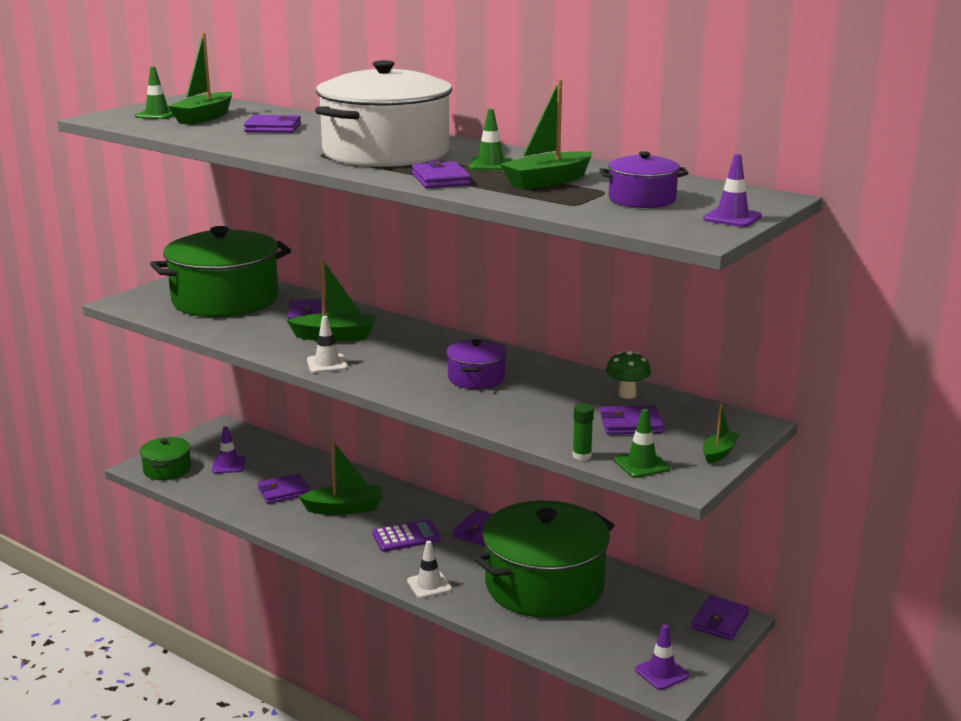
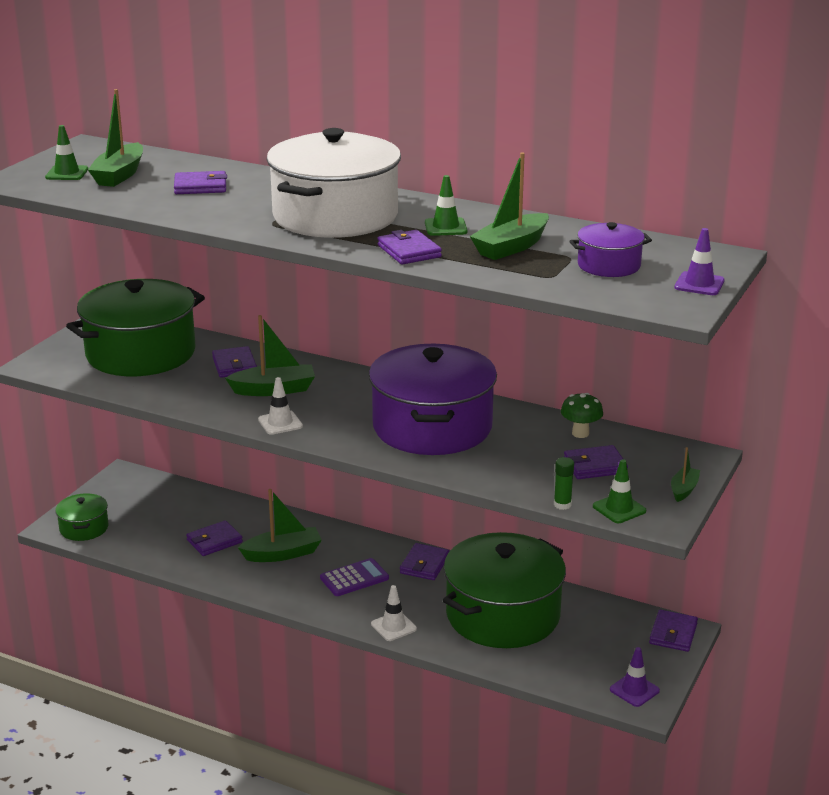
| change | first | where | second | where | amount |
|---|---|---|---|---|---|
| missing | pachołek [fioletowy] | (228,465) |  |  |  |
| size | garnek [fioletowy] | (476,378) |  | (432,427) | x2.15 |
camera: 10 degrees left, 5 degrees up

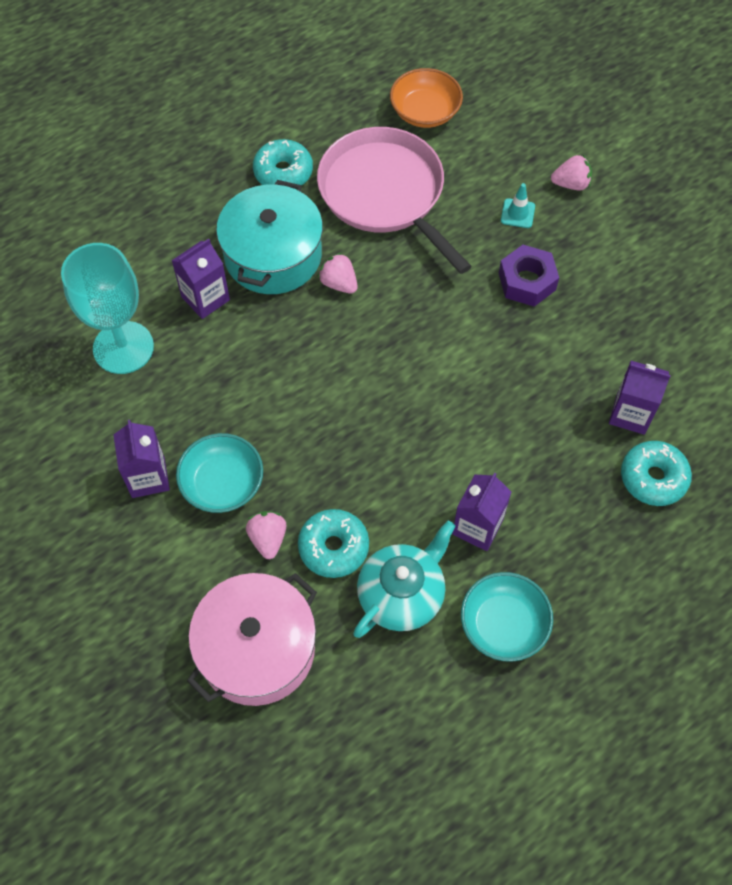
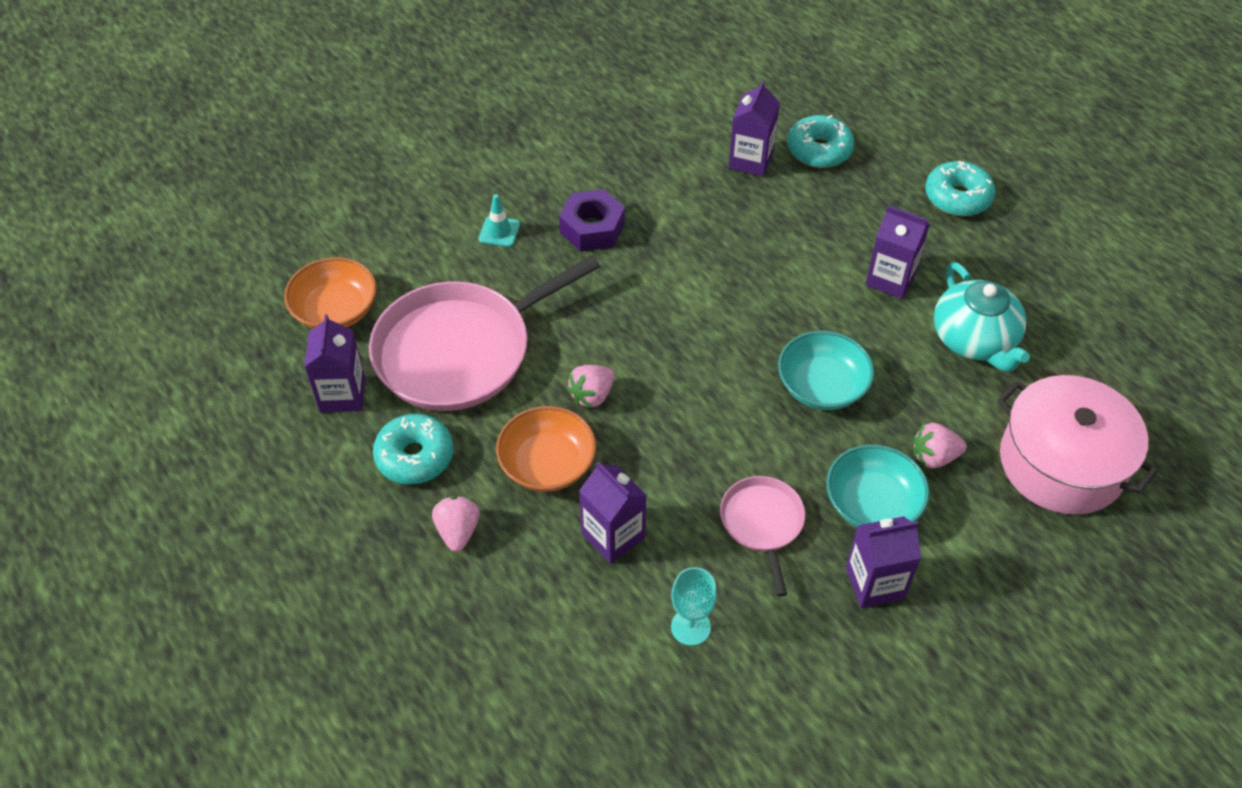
| change | first | where | second | where | amount |
|---|---|---|---|---|---|
| size | kielich [turkusowy] | (123,347) |  | (690,627) | x0.49 |
| exchanged | garnek [turkusowy] | (273,255) | miska [pomarańczowy] | (547,464) |  |
| relocated | donut [turkusowy] | (333,547) |  | (957,197) |  |
| spun | imbryk [turkusowy] | (402,594) |  | (974,340) | 150 degrees counterclockwise |
| relocated | miska [turkusowy] | (503,624) |  | (822,386) |  |
| relocated | truskawka [różowy] | (571,184) |  | (458,531) |  |
| appeared |  |  | karton mleka [fioletowy] | (342,394) |  |
| appeared |  |  | patelnia [różowy] | (762,523) |  |
camera: 90 degrees left, 10 degrees down

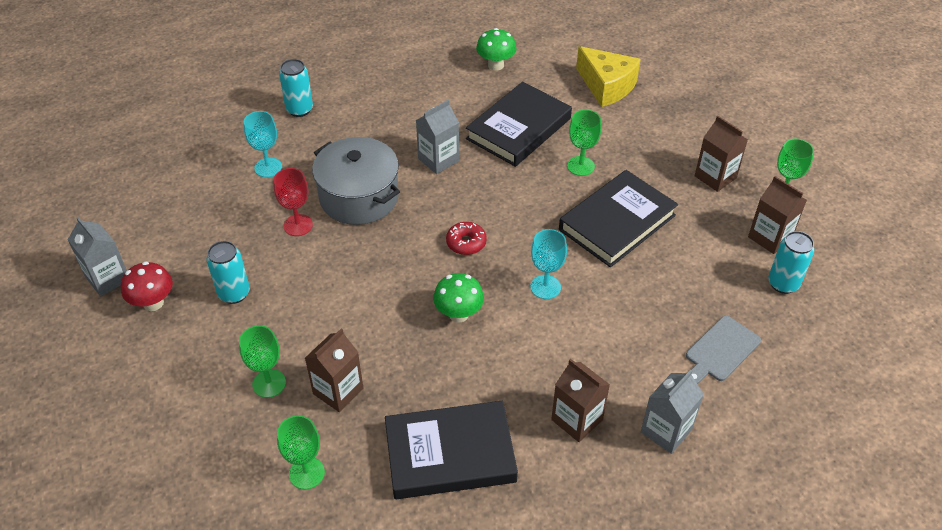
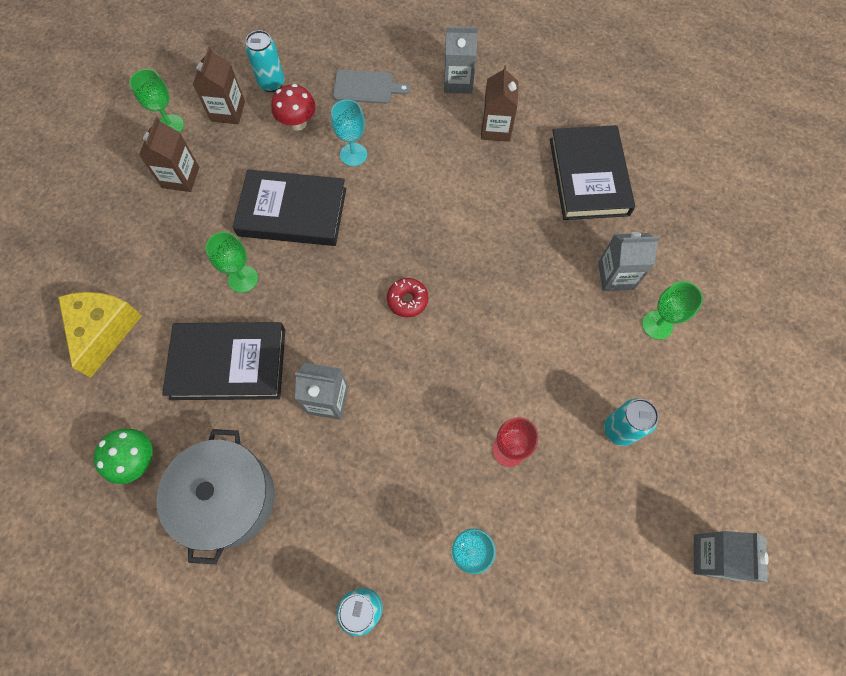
| change | first | where | second | where | amount |
|---|---|---|---|---|---|
| relocated | grzyb [czerwony] | (153,303) |  | (298,123) |  |
| missing | kielich [zielony] | (306,473) |  |  |  |
| colour | karton mleka [brązowy] | (338,391) | karton mleka [szary] | (616,276) |  |
| relocated | garnek [szary] | (359,197) |  | (228,498) |  |
| spun | książka [czarny] | (450,454) |  | (588,177) | 45 degrees clockwise |
| missing | grzyb [zielony] | (458,314) |  |  |  |
| relocated | kielich [turkusowy] | (545,287) |  | (353,154) |  |
camera: 130 degrees left, 20 degrees up

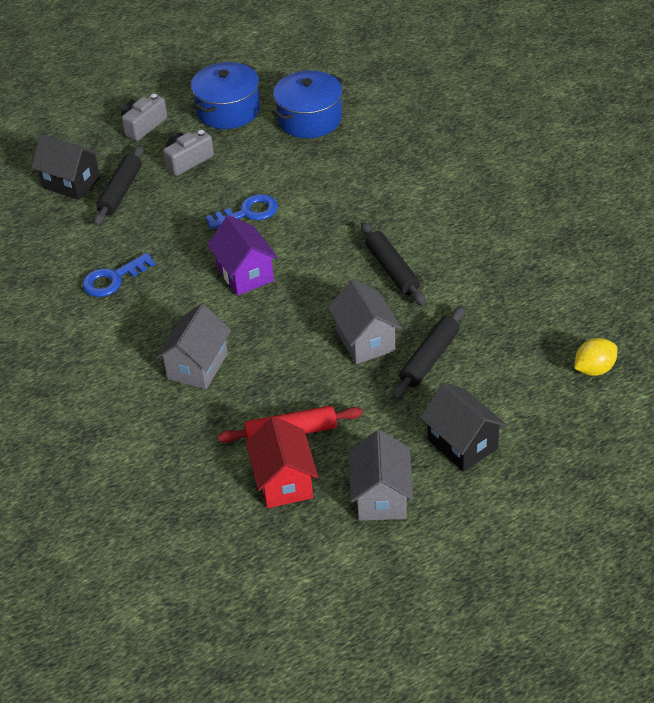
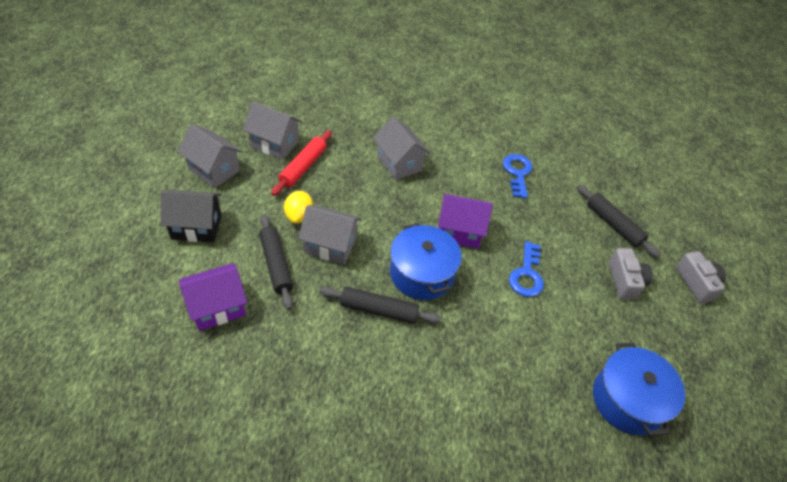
| change | first | where | second | where | amount |
|---|---|---|---|---|---|
| missing | domek [czarny] | (71,183) |  |  |  |
| relocated | garnek [niebieski] | (228,110) |  | (422,273) |  |
| colour | domek [czerwony] | (284,482) | domek [szary] | (274,144) |  |
| relocated | cytryna [żółty] | (594,369) |  | (299,216) |  |
| appeared |  |  | domek [fioletowy] | (217,307) |  |
camera: 120 degrees right, 5 degrees up

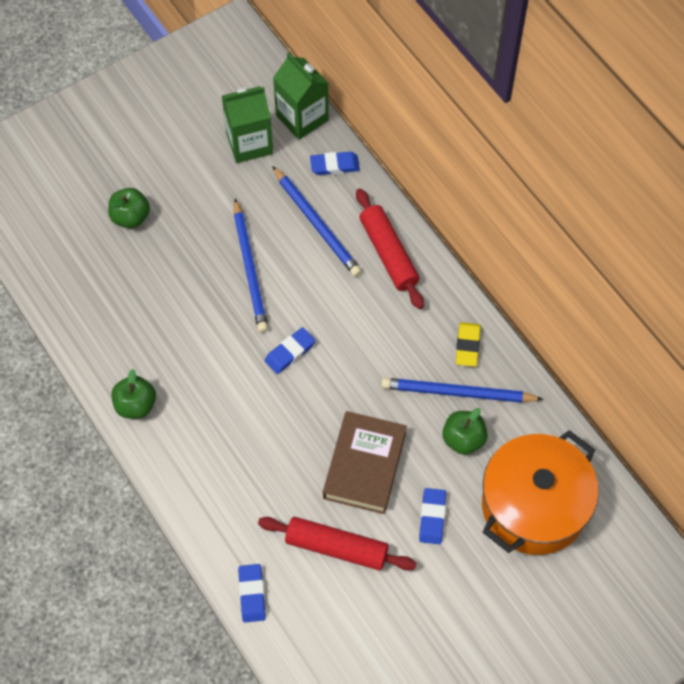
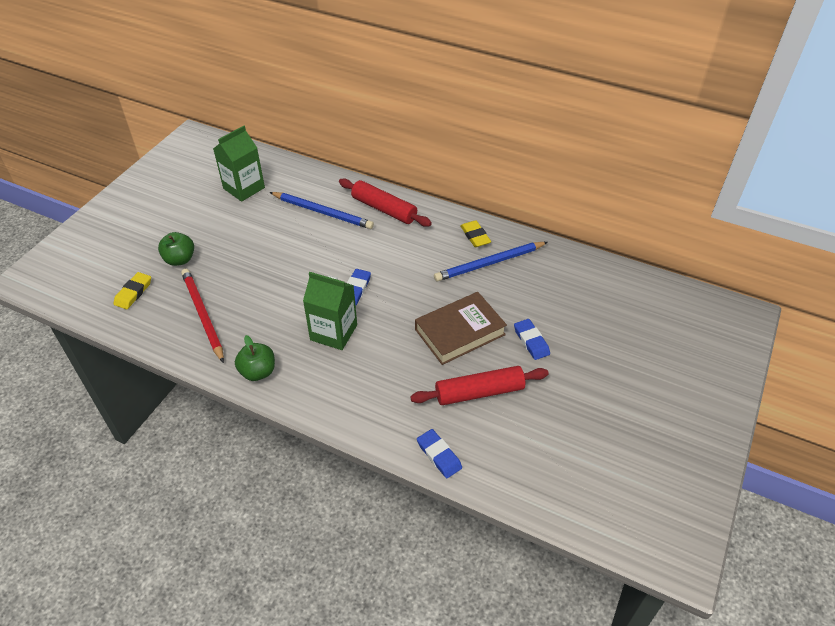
| change | first | where | second | where | amount |
|---|---|---|---|---|---|
| missing | ołówek [niebieski] | (250,268) |  |  |  |
| relocated | karton mleka [zielony] | (302,118) |  | (333,332) |  |
| missing | gumka do mazania [niebieski] | (334,165) |  |  |  |
| spun | książka [brązowy] | (364,465) |  | (460,332) | 75 degrees clockwise |
| missing | jabłko [zielony] | (463,439) |  |  |  |
| missing | garnek [pomarańczowy] | (534,506) |  |  |  |
| appeared |  |  | gumka do mazania [żółty] | (133,293) |  |
| appeared |  |  | ołówek [czerwony] | (203,315) |  |
camera: 30 degrees left, 15 degrees down

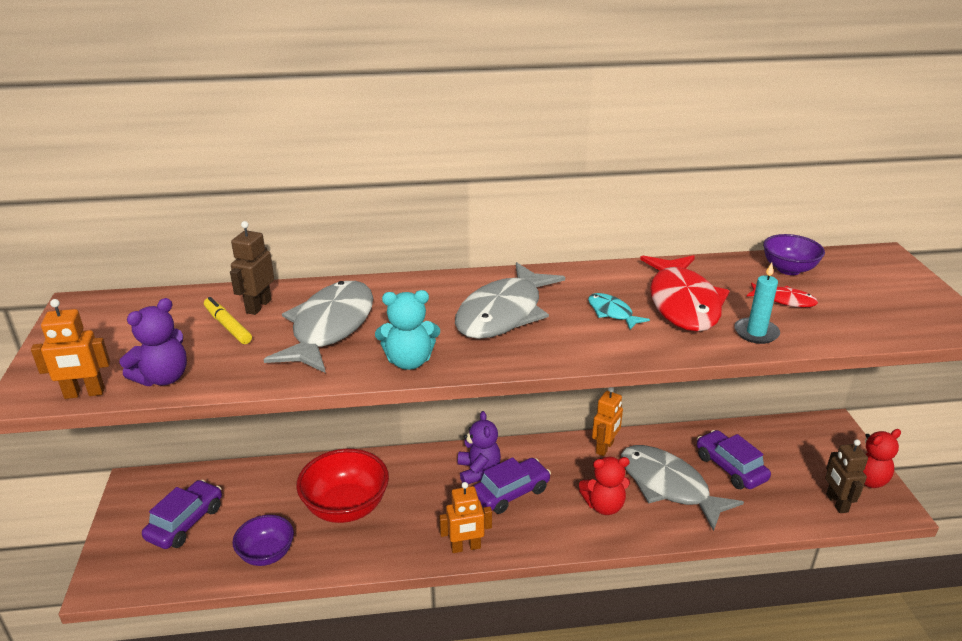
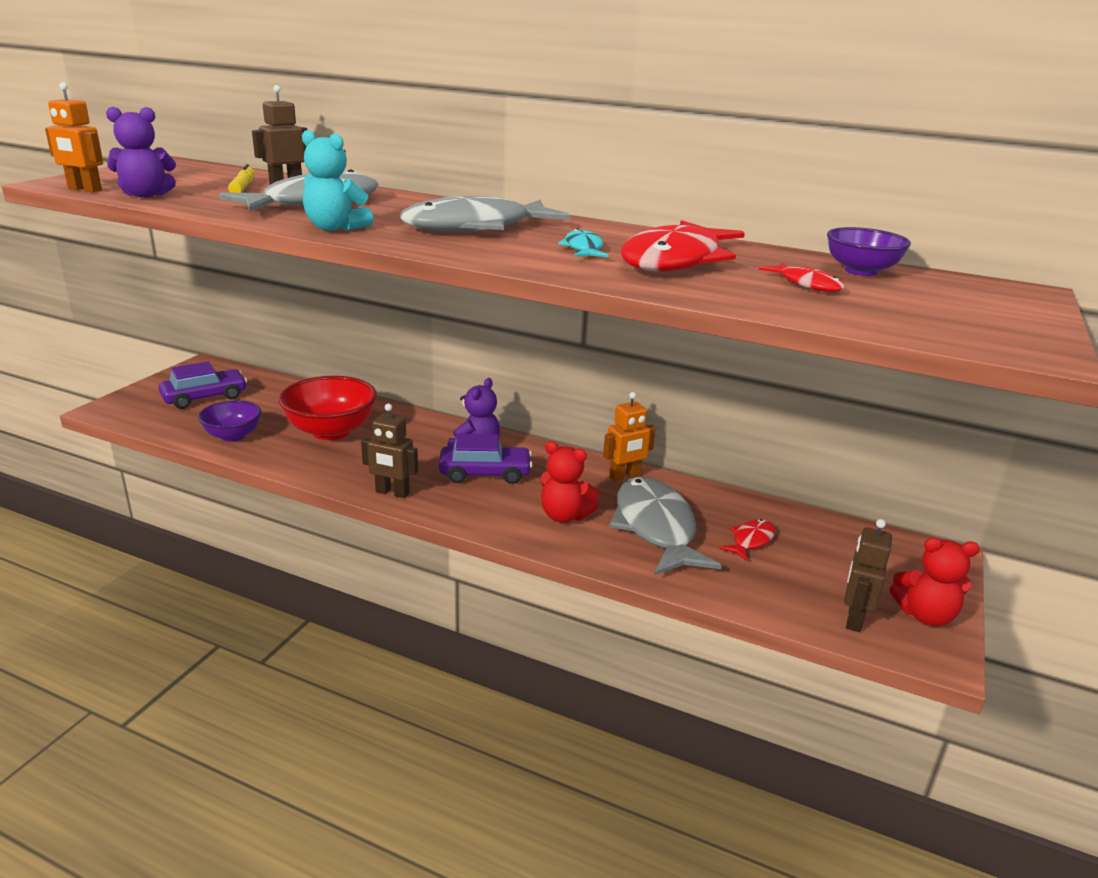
| change | first | where | second | where | amount |
|---|---|---|---|---|---|
| colour | robot [pomarańczowy] | (465,547) | robot [brązowy] | (392,493) |  |
| exchanged | samochód [fioletowy] | (730,467) | ryba [czerwony] | (751,540) |  |
| missing | świeca [turkusowy] | (756,333) |  |  |  |
camera: 30 degrees right, 5 degrees down

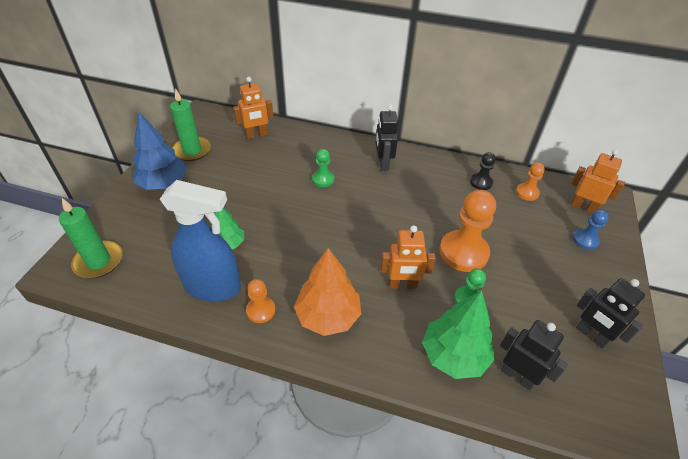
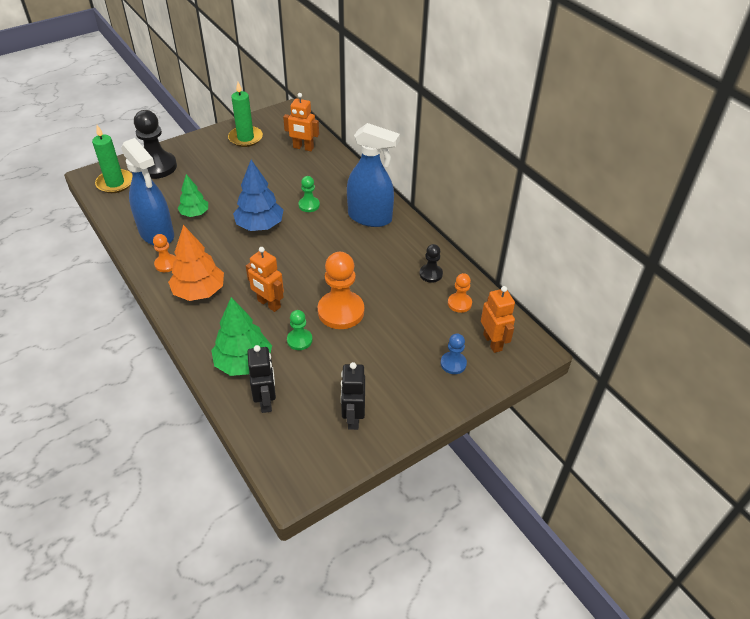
| change | first | where | second | where | amount |
|---|---|---|---|---|---|
| relocated | drzewko [niebieski] | (163,183) |  | (260,225) |  |
| exchanged | robot [czarny] | (383,164) | spryskiwacz [niebieski] | (370,217) |  |
| appeared |  |  | pionek [czarny] | (157,167) |  |
camera: 40 degrees right, 0 degrees up

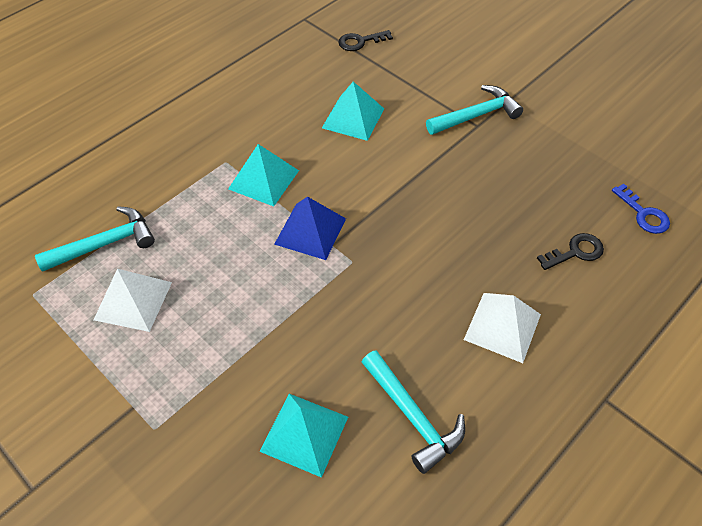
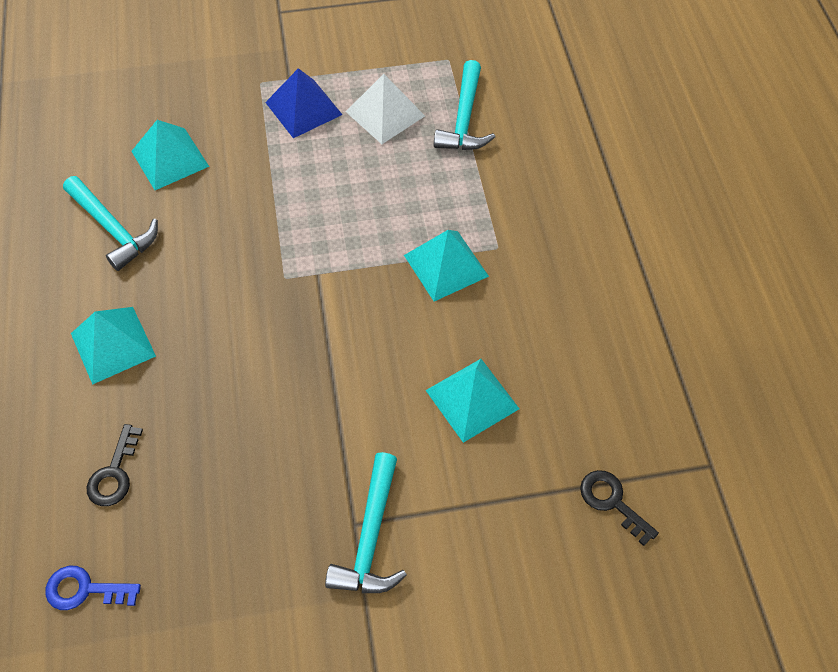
| change | first | where | second | where | amount |
|---|---|---|---|---|---|
| relocated | piramida [niebieski] | (310,231) |  | (303,108) |  |
| spun | klucz [czarny] | (360,42) |  | (612,502) | 60 degrees counterclockwise |
| spun | młotek [turkusowy] | (412,416) |  | (113,228) | 135 degrees counterclockwise |
| colour | piramida [biały] | (502,326) | piramida [turkusowy] | (113,344) |  |
camera: 125 degrees right, 5 degrees up

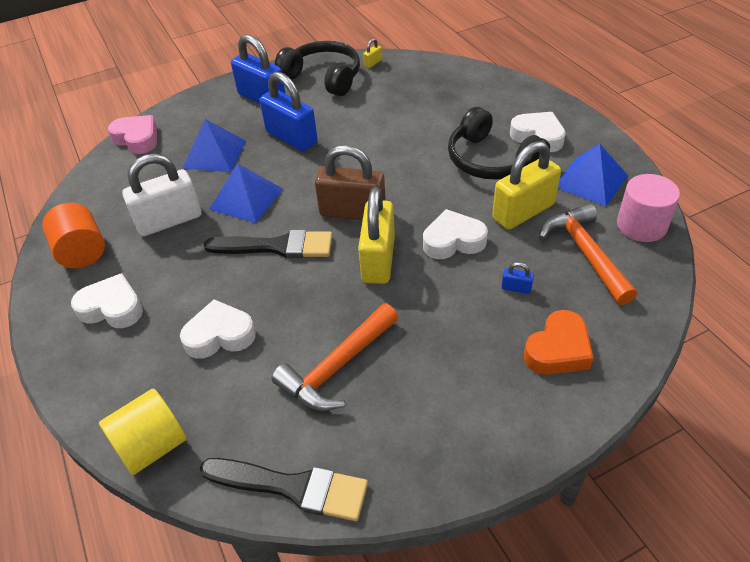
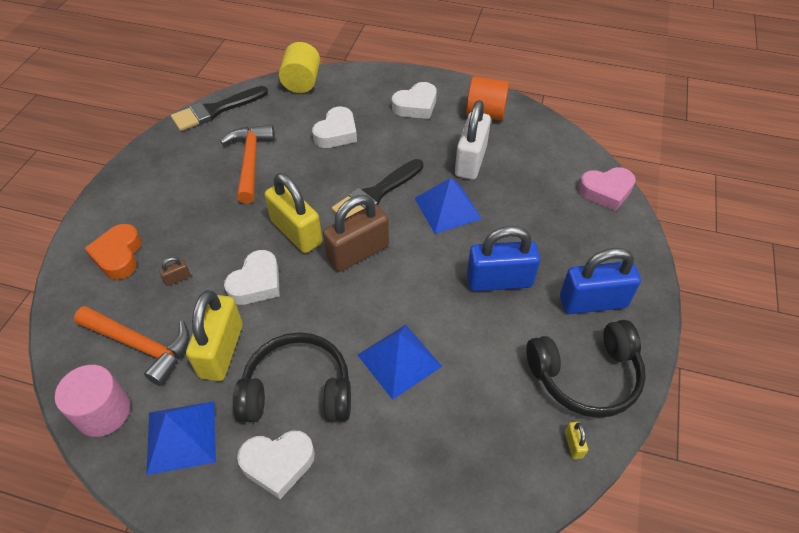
| change | first | where | second | where | amount |
|---|---|---|---|---|---|
| relocated | piramida [niebieski] | (214,154) |  | (399,360) |  |
| colour | kłódka [niebieski] | (516,288) | kłódka [brązowy] | (177,278) |  |
camera: 130 degrees right, 5 degrees up

